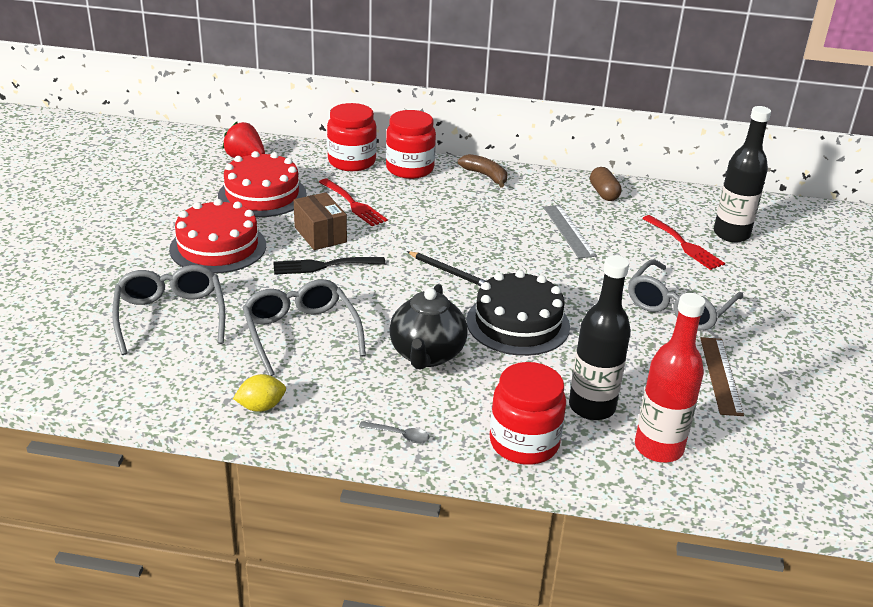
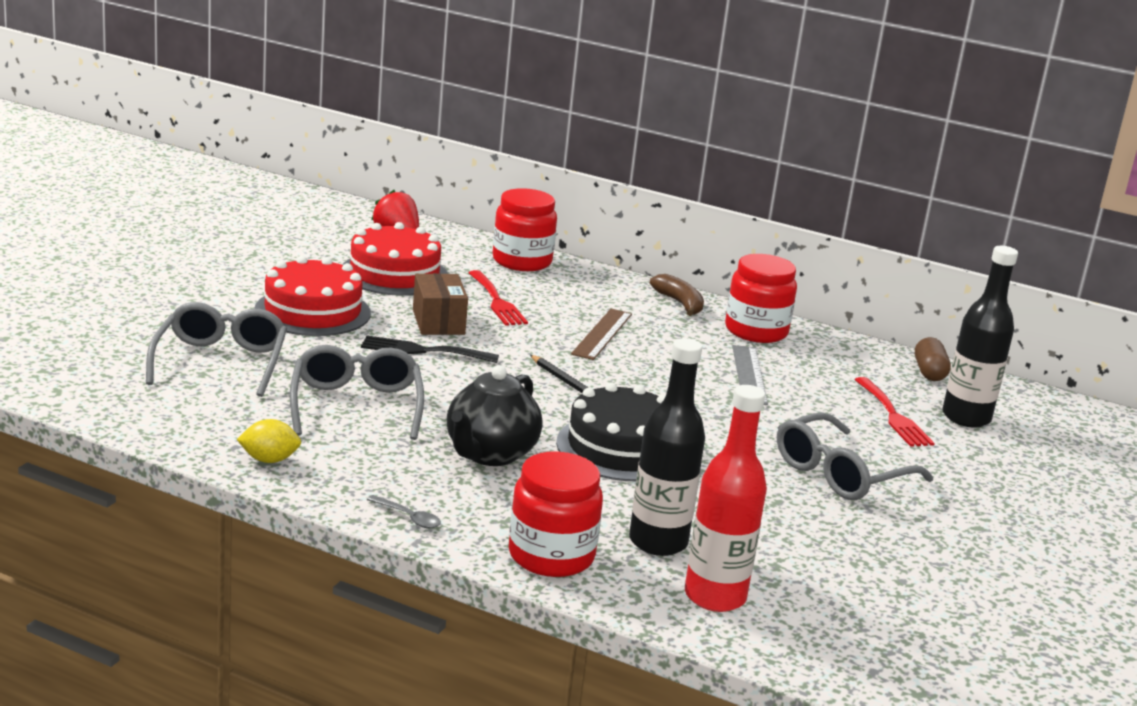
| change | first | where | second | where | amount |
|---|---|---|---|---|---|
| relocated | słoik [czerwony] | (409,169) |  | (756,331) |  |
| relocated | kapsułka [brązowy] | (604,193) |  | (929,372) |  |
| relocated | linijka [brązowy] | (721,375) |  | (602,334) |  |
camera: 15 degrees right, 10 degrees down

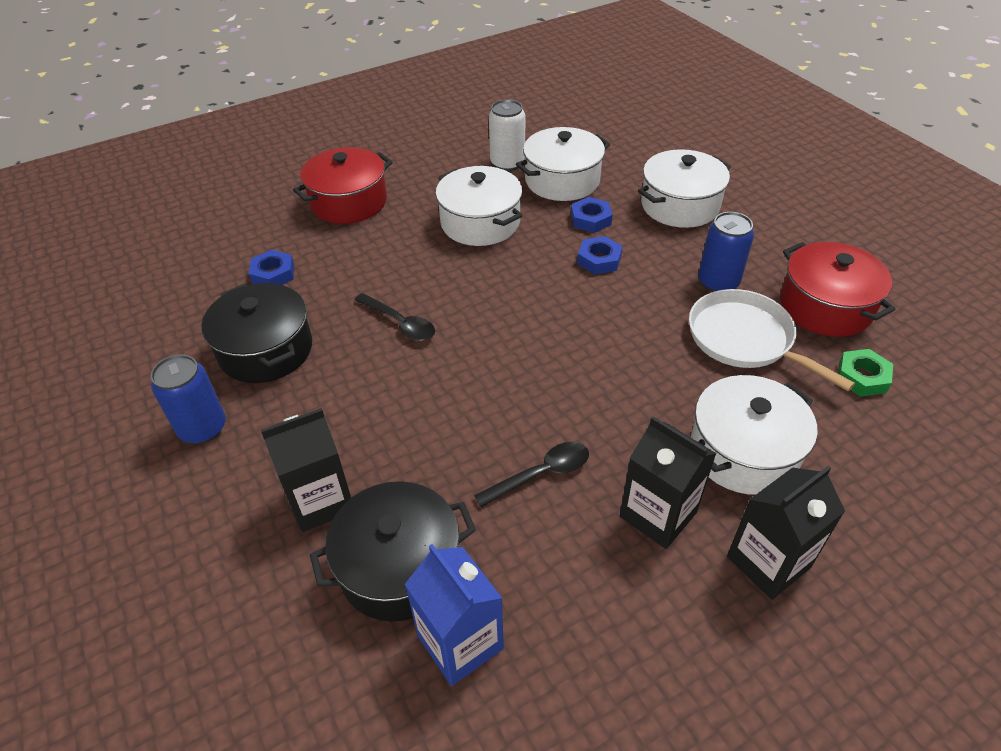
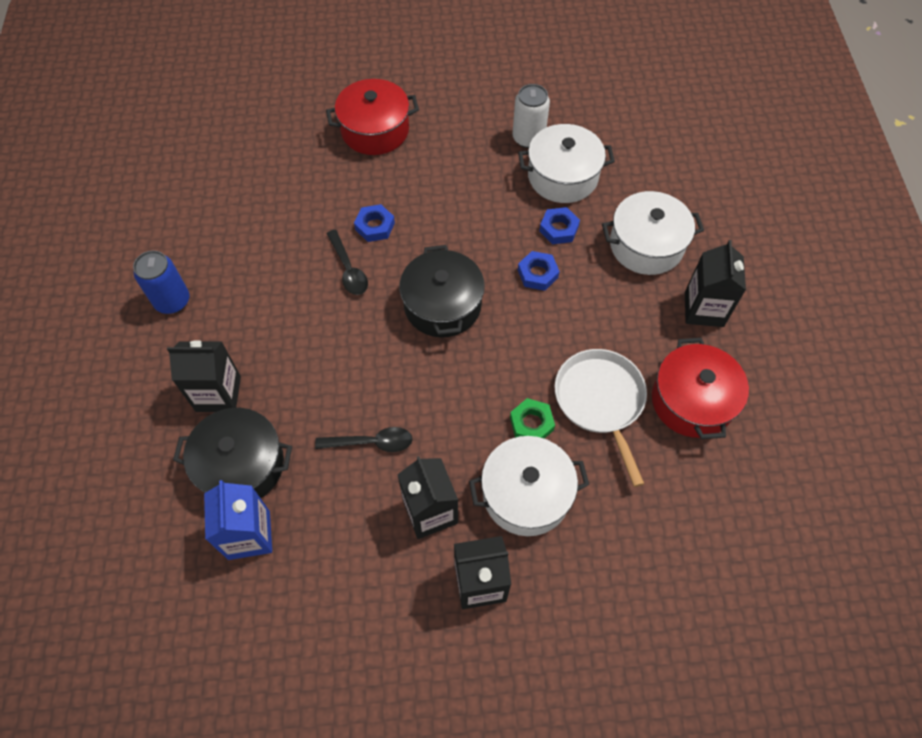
| change | first | where | second | where | amount |
|---|---|---|---|---|---|
| relocated | garnek [czarny] | (265,350) |  | (442,305) |  |
| relocated | nakrętka [niebieski] | (273,274) |  | (375,226) |  |
| missing | garnek [biały] | (480,223) |  |  |  |
| missing | puszka [niebieski] | (718,282) |  |  |  |
| relocated | nakrętka [zielony] | (862,377) |  | (531,423) |  |
| appeared |  |  | karton mleka [czarny] | (704,309) |  |
camera: 25 degrees right, 15 degrees up

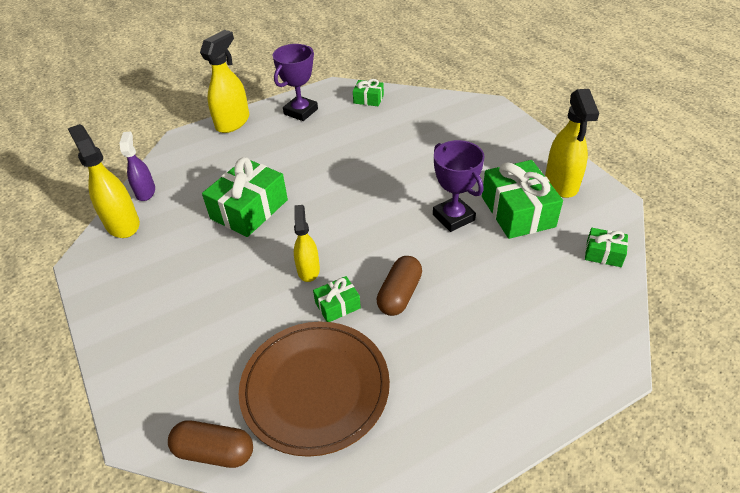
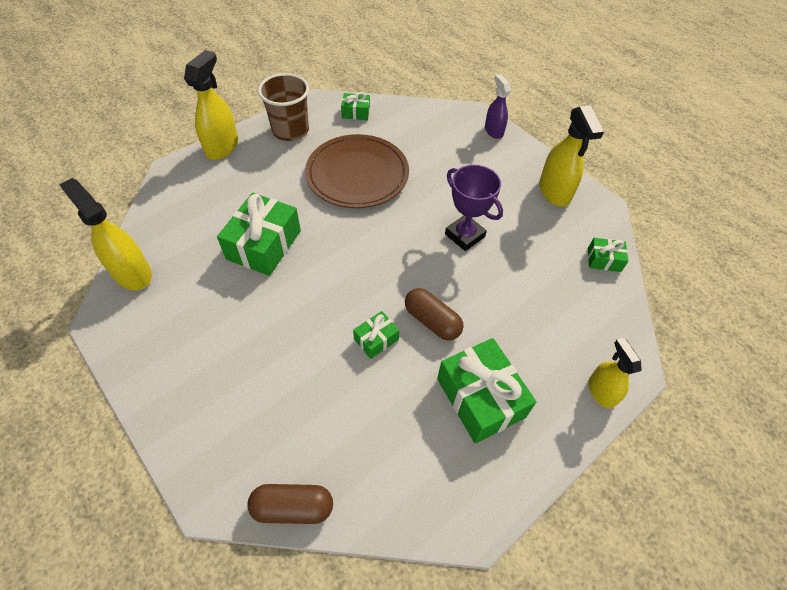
| change | first | where | second | where | amount |
|---|---|---|---|---|---|
| relocated | spryskiwacz [fioletowy] | (145,192) |  | (493,131) |  |
| relocated | talerz [brązowy] | (315,388) |  | (357,174) |  |
| exchanged | puchar [fioletowy] | (301,111) | szklanka [brązowy] | (290,130) |  |
| relocated | spryskiwacz [żółty] | (308,270) |  | (601,391) |  |
| spun | kapsułka [brązowy] | (399,294) |  | (432,321) | 60 degrees counterclockwise |
| relocated | prezent [zielony] | (517,211) |  | (480,398) |  |
camera: 15 degrees left, 10 degrees up

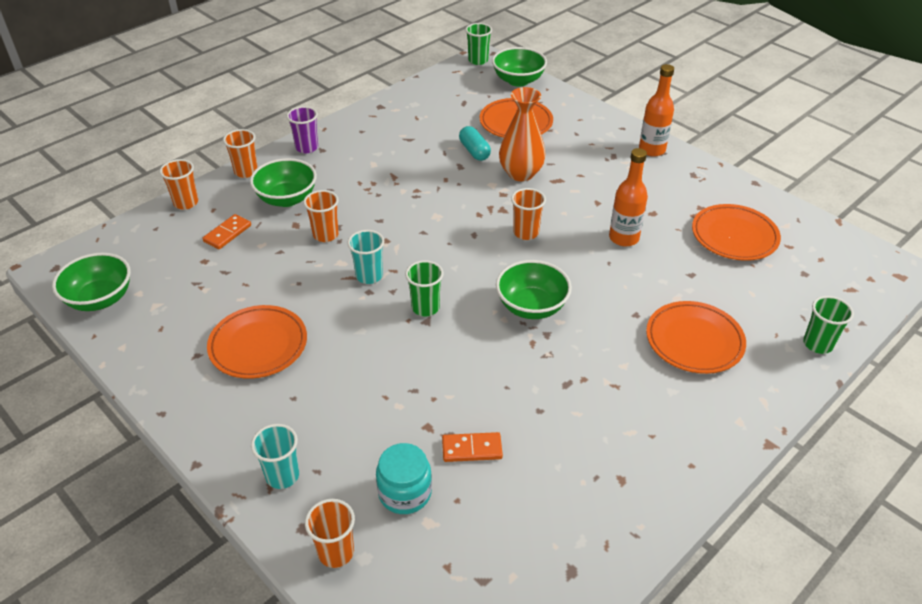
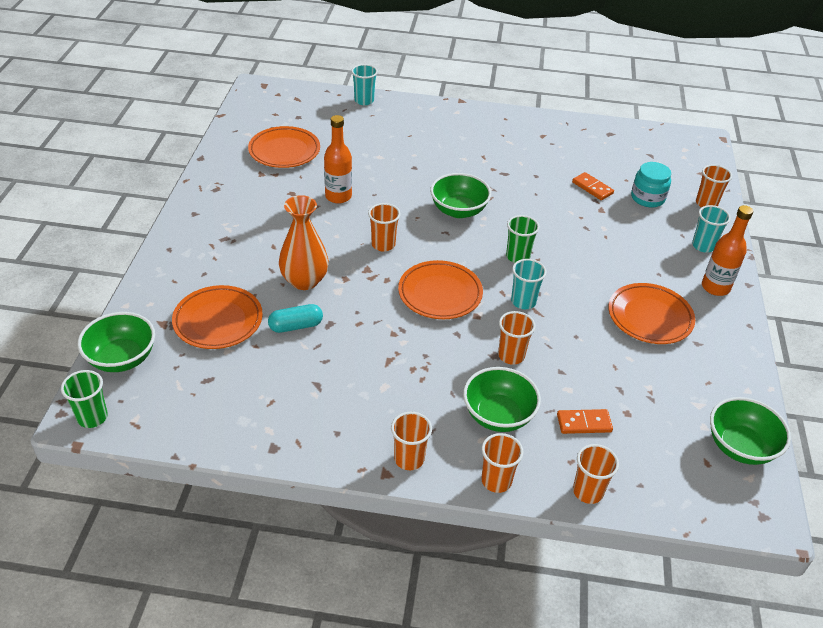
| change | first | where | second | where | amount |
|---|---|---|---|---|---|
| colour | szklanka [fioletowy] | (307,147) | szklanka [pomarańczowy] | (409,459) |  |
| spun | kapsułka [turkusowy] | (474,151) |  | (296,326) | 45 degrees clockwise |
| relocated | butelka [pomarańczowy] | (652,150) |  | (715,287) |  |
| relocated | talerz [pomarańczowy] | (694,341) |  | (440,293) |  |
| colour | szklanka [zielony] | (817,344) | szklanka [turkusowy] | (364,101) |  |
camera: 130 degrees left, 0 degrees up

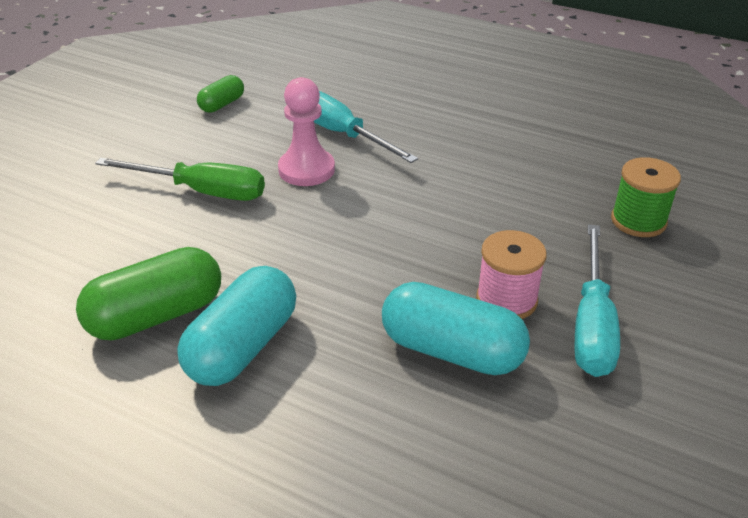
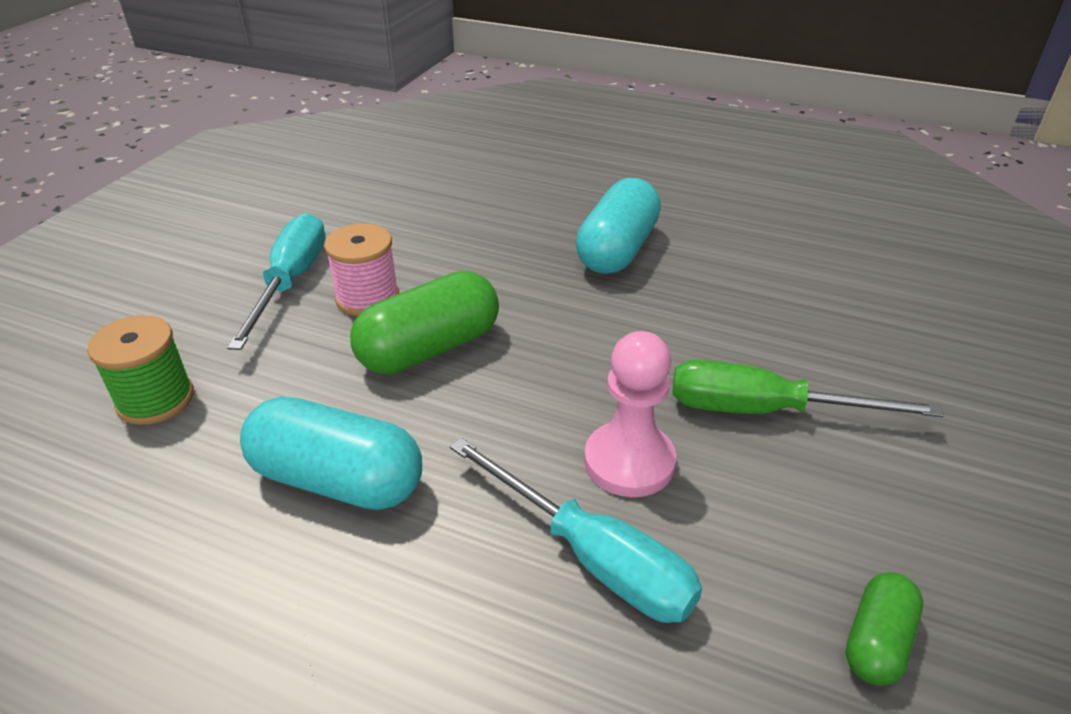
| change | first | where | second | where | amount |
|---|---|---|---|---|---|
| relocated | kapsułka [zielony] | (156,315) |  | (430,348) |  |
| relocated | kapsułka [turkusowy] | (452,351) |  | (337,479) |  |
camera: 175 degrees right, 0 degrees up

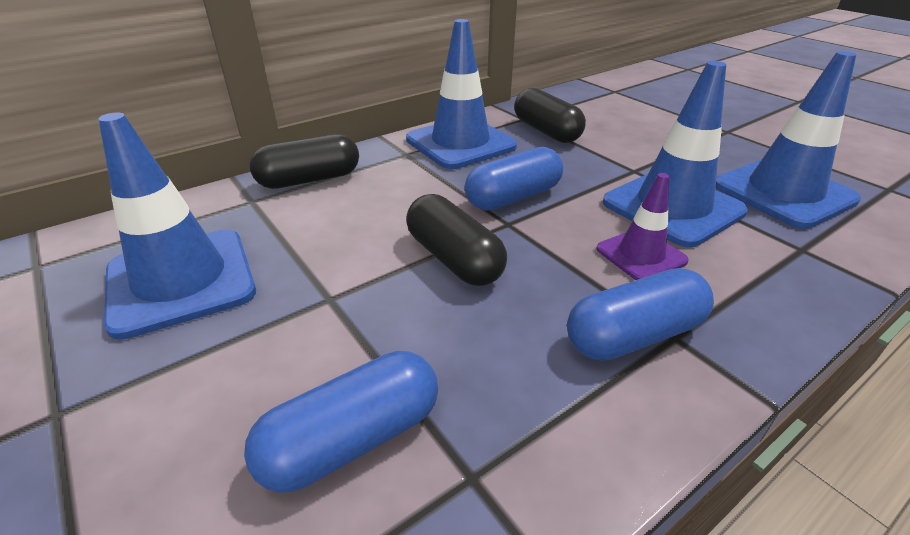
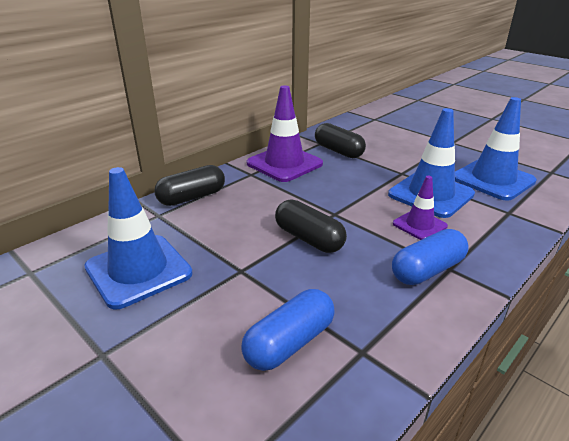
| change | first | where | second | where | amount |
|---|---|---|---|---|---|
| colour | pachołek [niebieski] | (460,143) | pachołek [fioletowy] | (284,164) |  |
| missing | kapsułka [niebieski] | (513,197) |  |  |  |
camera: 10 degrees left, 5 degrees down

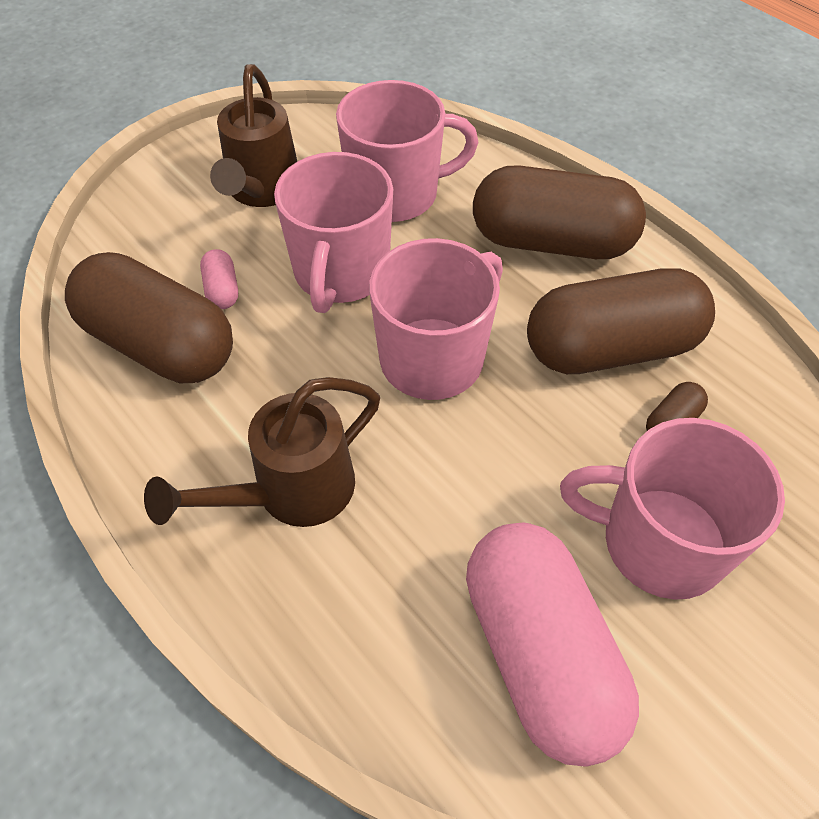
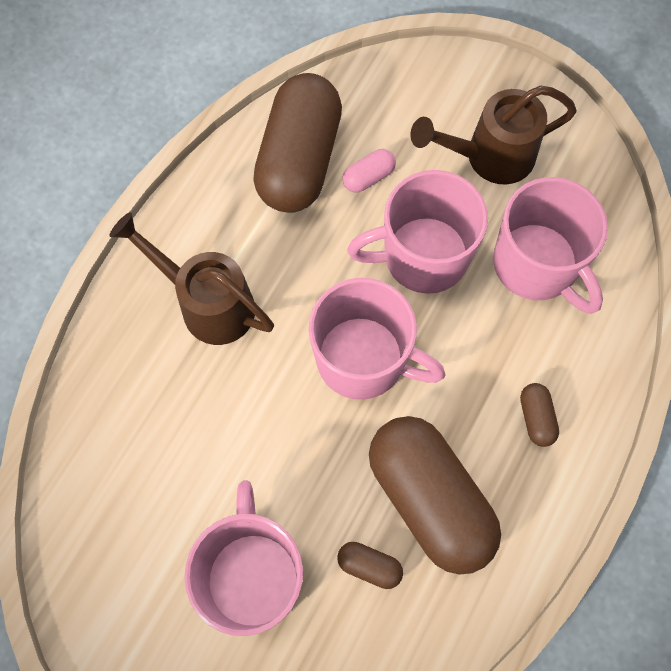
| change | first | where | second | where | amount |
|---|---|---|---|---|---|
| missing | kapsułka [różowy] | (539,653) |  |  |  |
| size | kapsułka [brązowy] | (551,242) |  | (536,418) | x0.40 |
camera: 70 degrees right, 15 degrees up

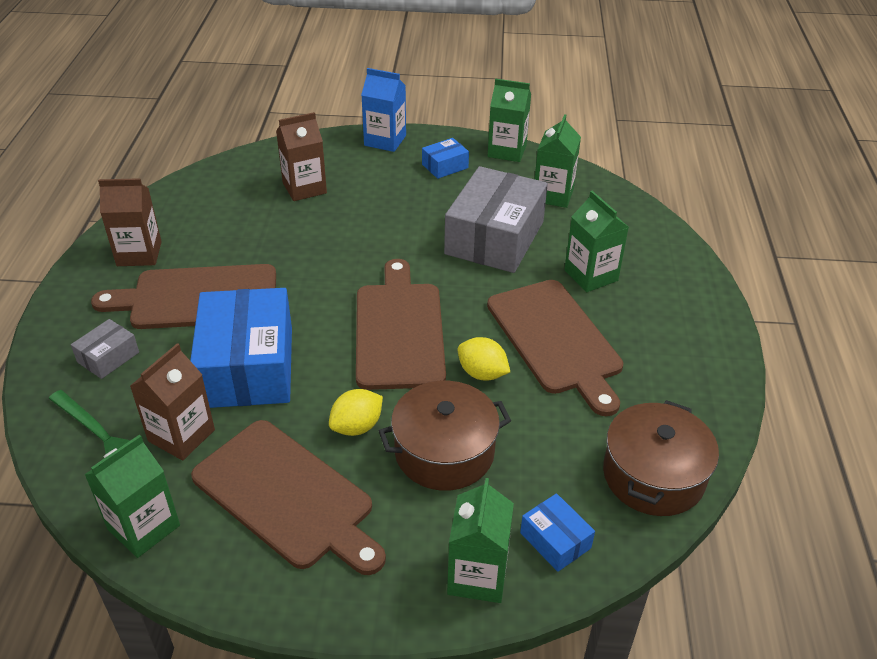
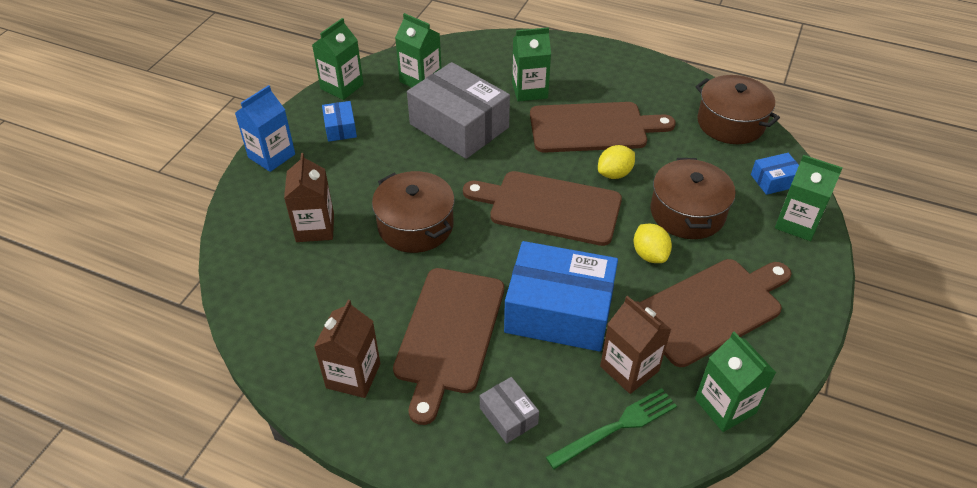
| change | first | where | second | where | amount |
|---|---|---|---|---|---|
| appeared |  |  | garnek [brązowy] | (415,225) |  |
camera: 70 degrees left, 5 degrees up

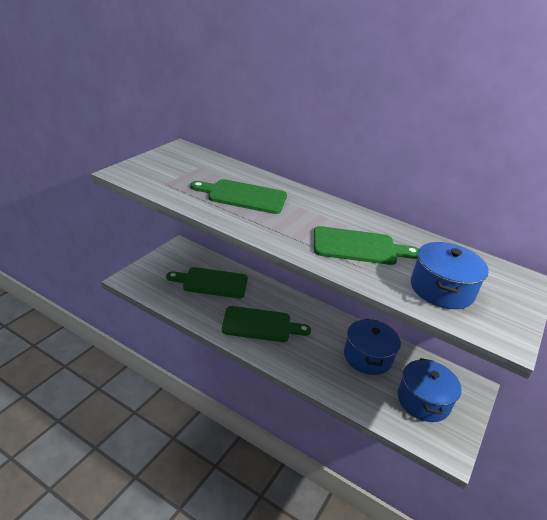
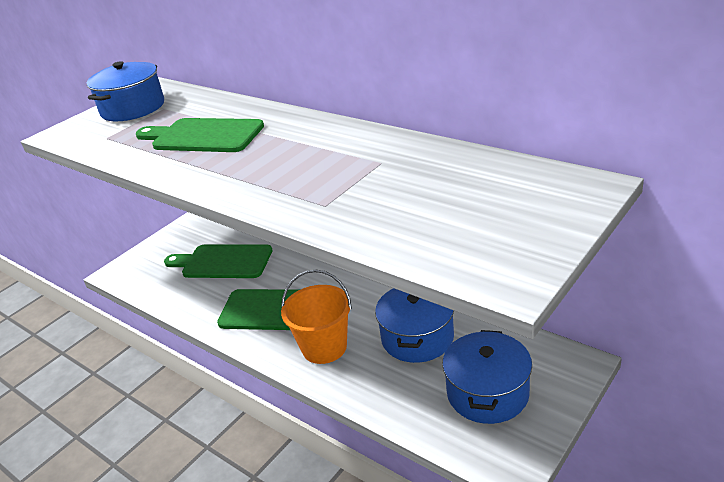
| change | first | where | second | where | amount |
|---|---|---|---|---|---|
| missing | deska do krojenia [zielony] | (359,247) |  |  |  |
| relocated | garnek [niebieski] | (442,289) |  | (133,108) |  |
| appeared |  |  | wiadro [pomarańczowy] | (324,347) |  |
camera: 15 degrees right, 0 degrees up

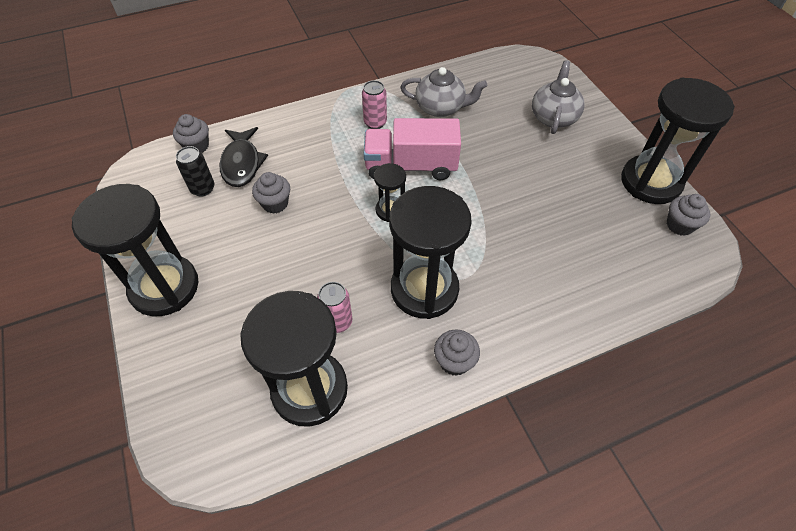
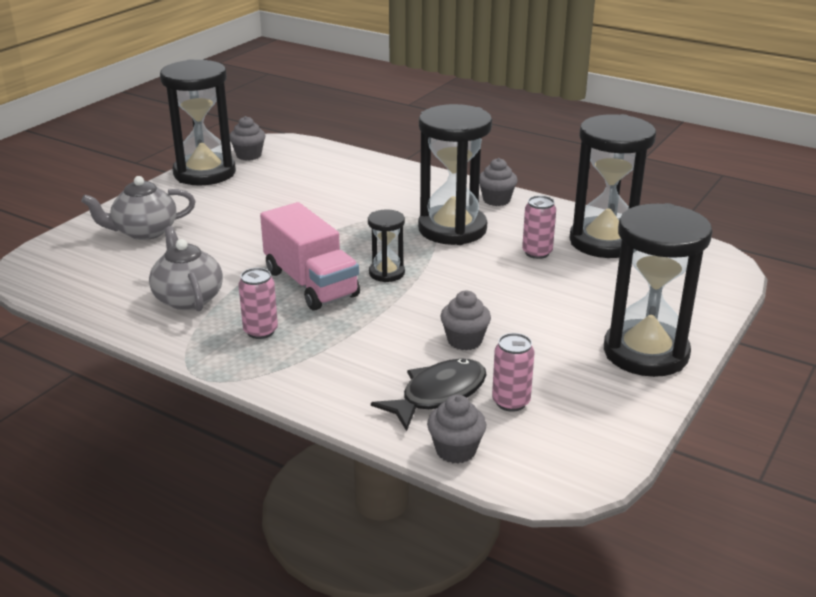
| change | first | where | second | where | amount |
|---|---|---|---|---|---|
| colour | puszka [czarny] | (202,188) | puszka [różowy] | (511,402) |  |
camera: 125 degrees left, 25 degrees down

